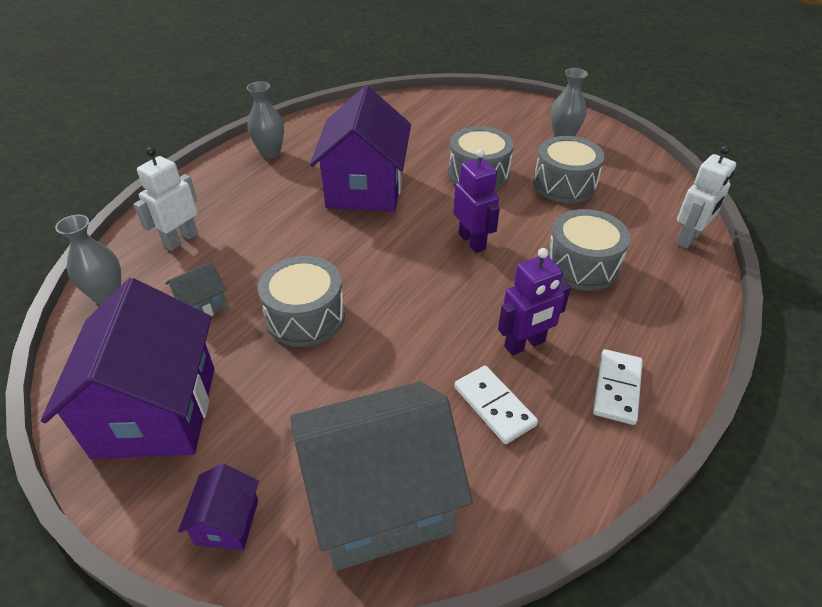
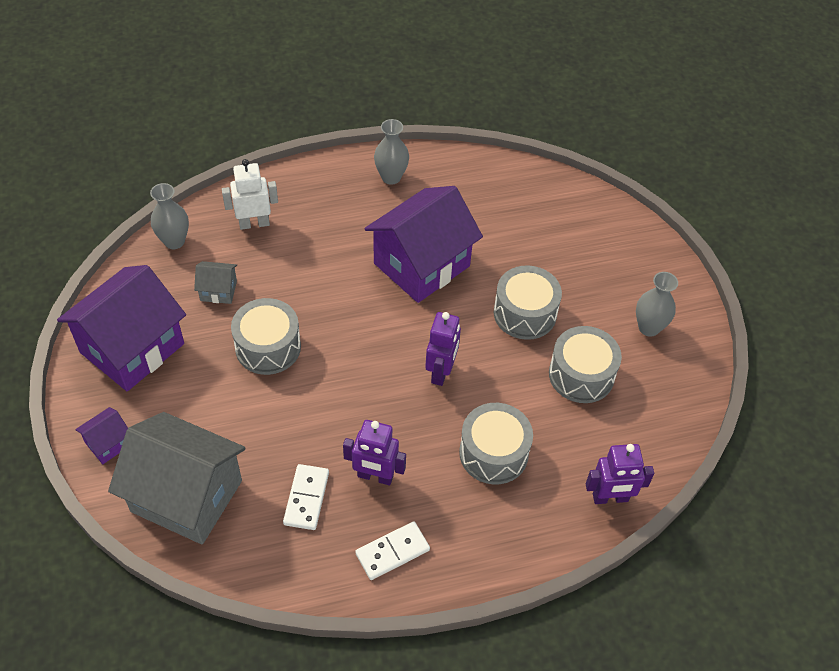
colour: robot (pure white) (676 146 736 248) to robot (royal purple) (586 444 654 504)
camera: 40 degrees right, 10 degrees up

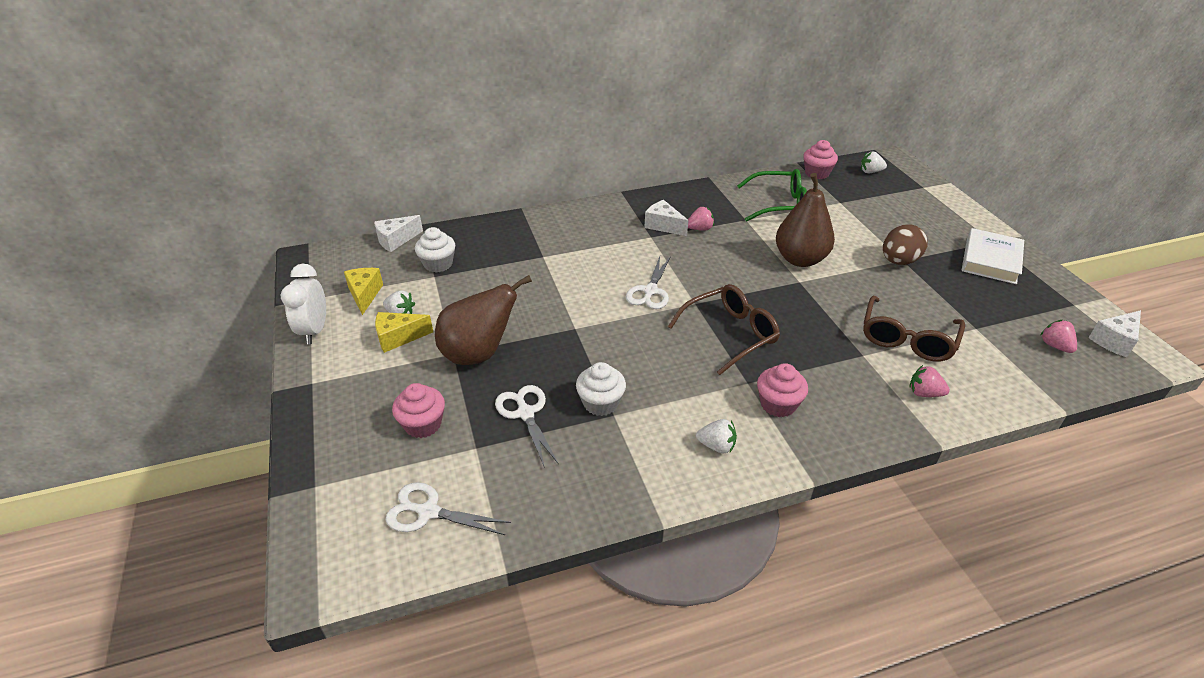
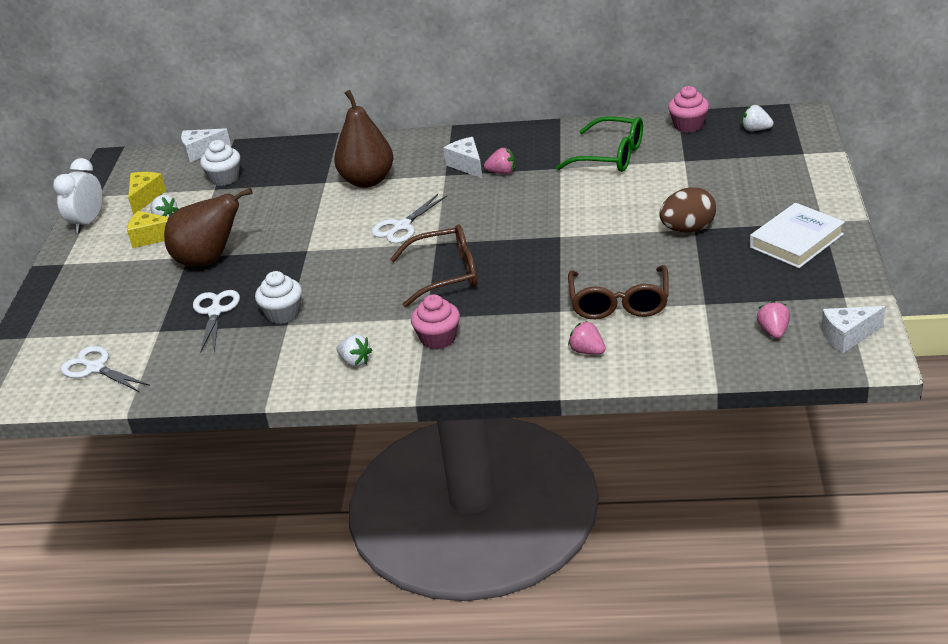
missing: cupcake (rosy) (392 383 445 438)
relocated: pear fruit (dark brown) (776 173 835 267) to (334 90 394 188)
spun: glasses (dark brown) (863 295 965 362) = (568 265 669 319) 45 degrees counterclockwise
camera: 25 degrees right, 5 degrees down

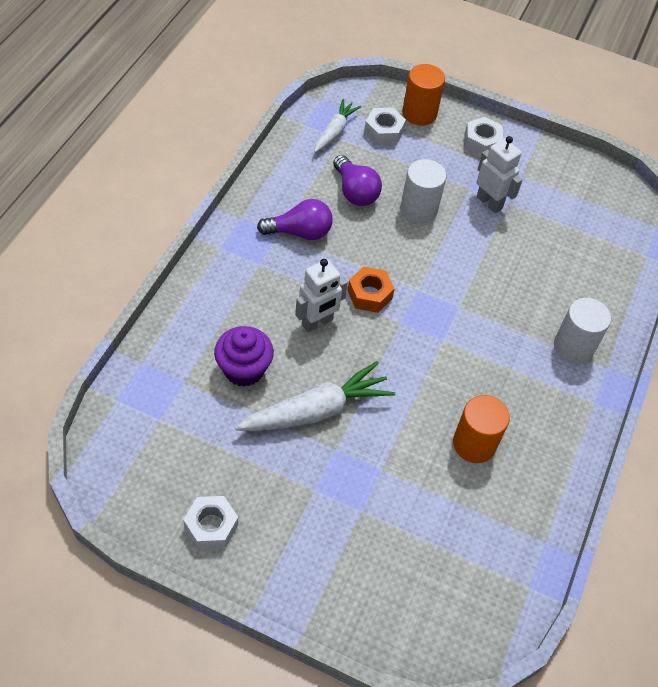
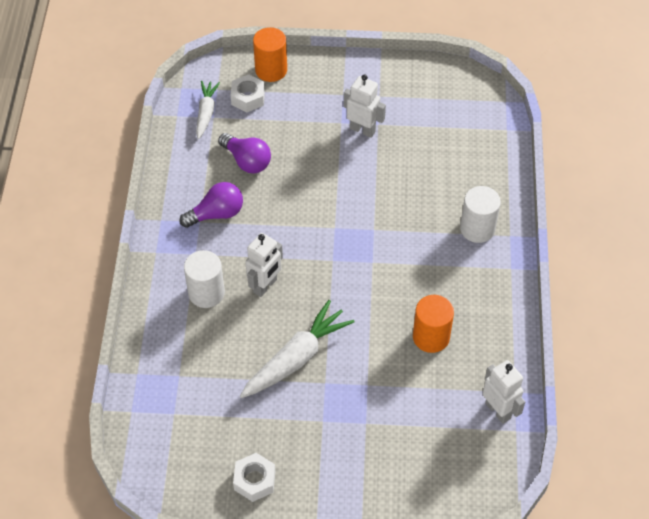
missing: cupcake (royal purple) (214 326 274 387); hex nut (orange-coloured) (347 267 395 313); hex nut (pure white) (464 117 503 156)
appeared: robot (pure white) (483 360 525 424)
relocated: solid cylinder (pure white) (401 159 446 223) to (184 250 225 308)
camera: 15 degrees left, 0 degrees up

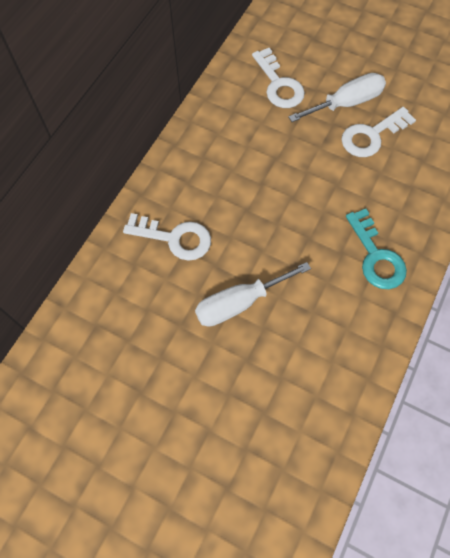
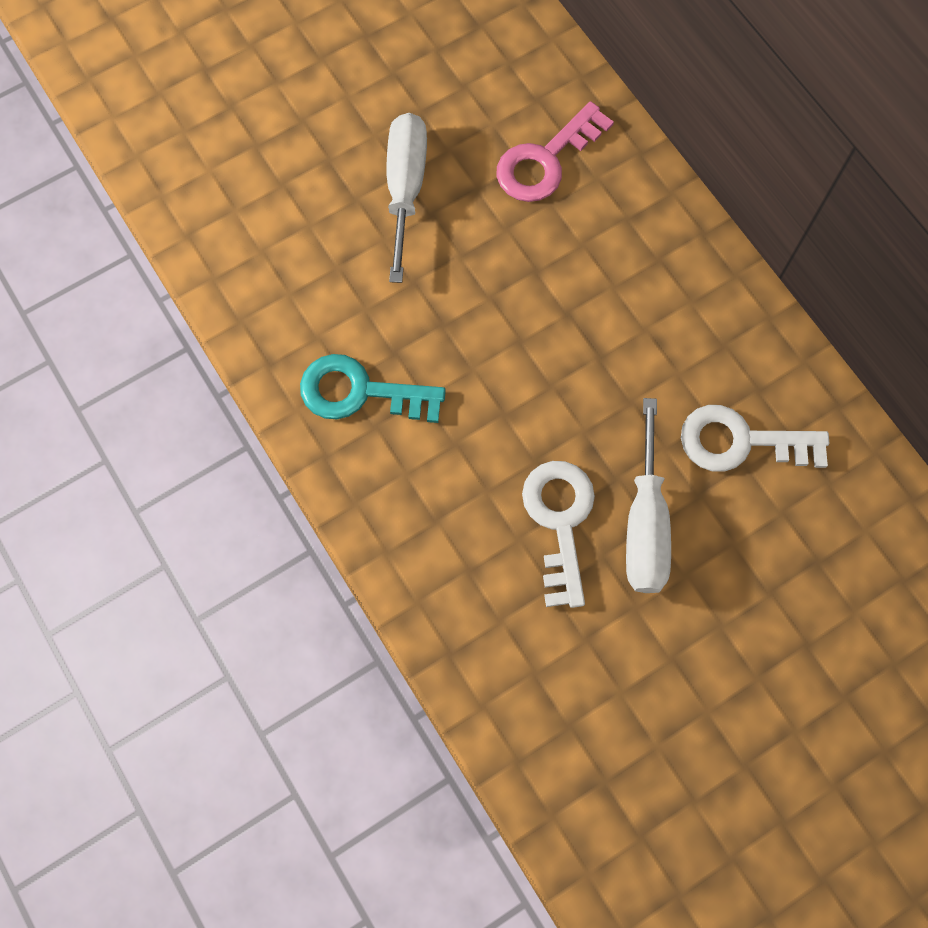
colour: key (pure white) (123 213 211 261) to key (rosy) (497 101 614 202)
camera: 120 degrees right, 5 degrees up

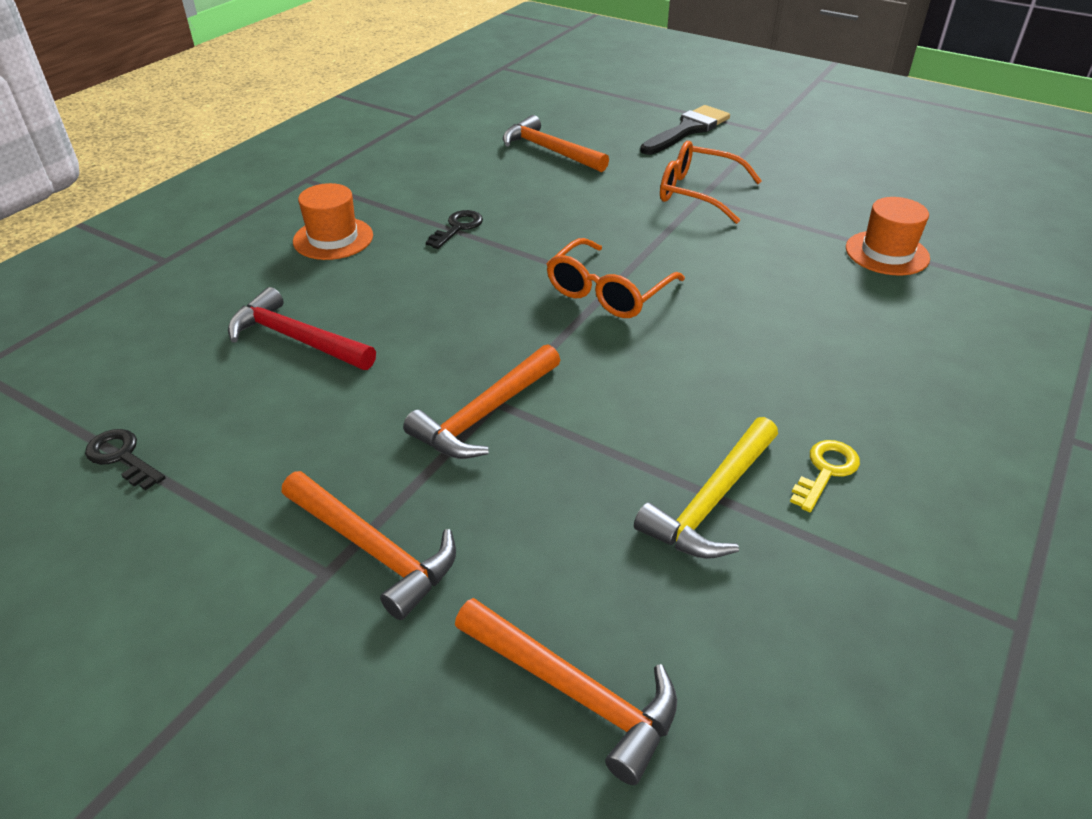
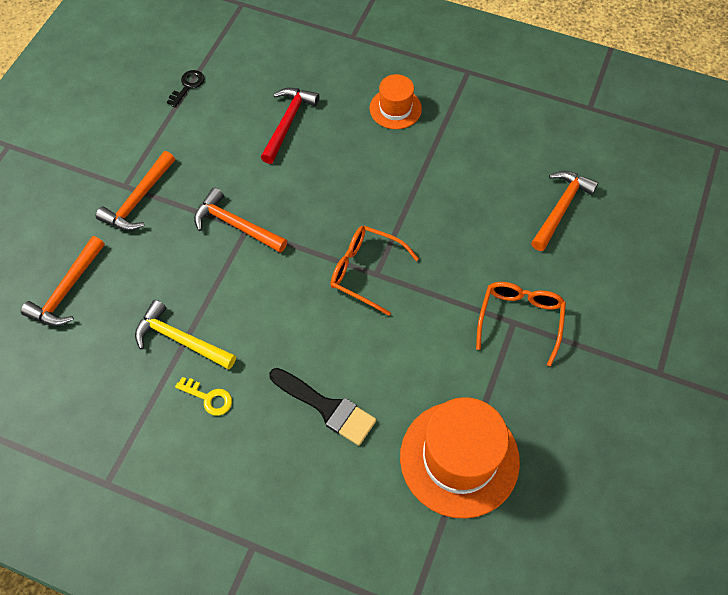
missing: key (jet-black) (426 210 483 249)
relocated: brush (jet-black) (640 105 730 155) to (269 368 376 446)
size: hat (orange-coloured) (846 197 930 275) = (400 397 520 519) x1.83
camera: 80 degrees right, 20 degrees up

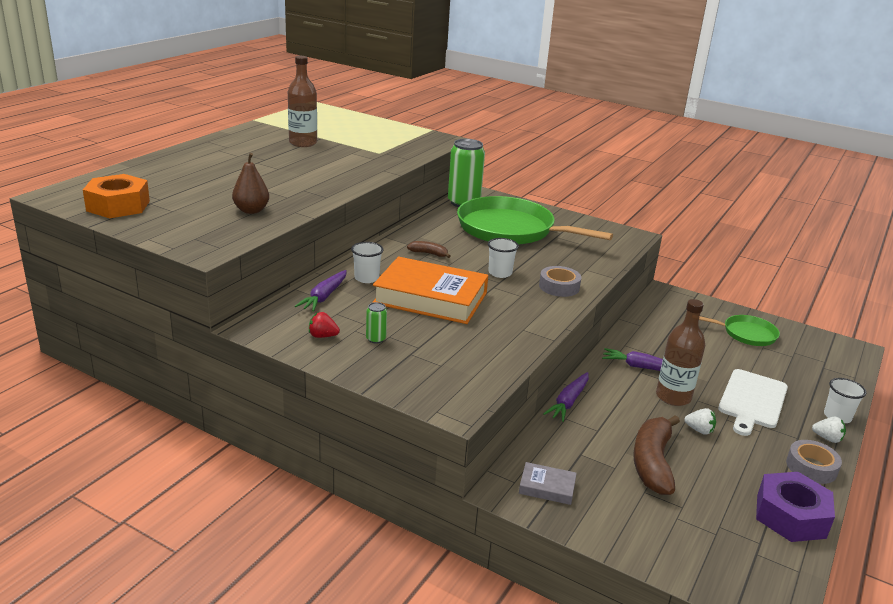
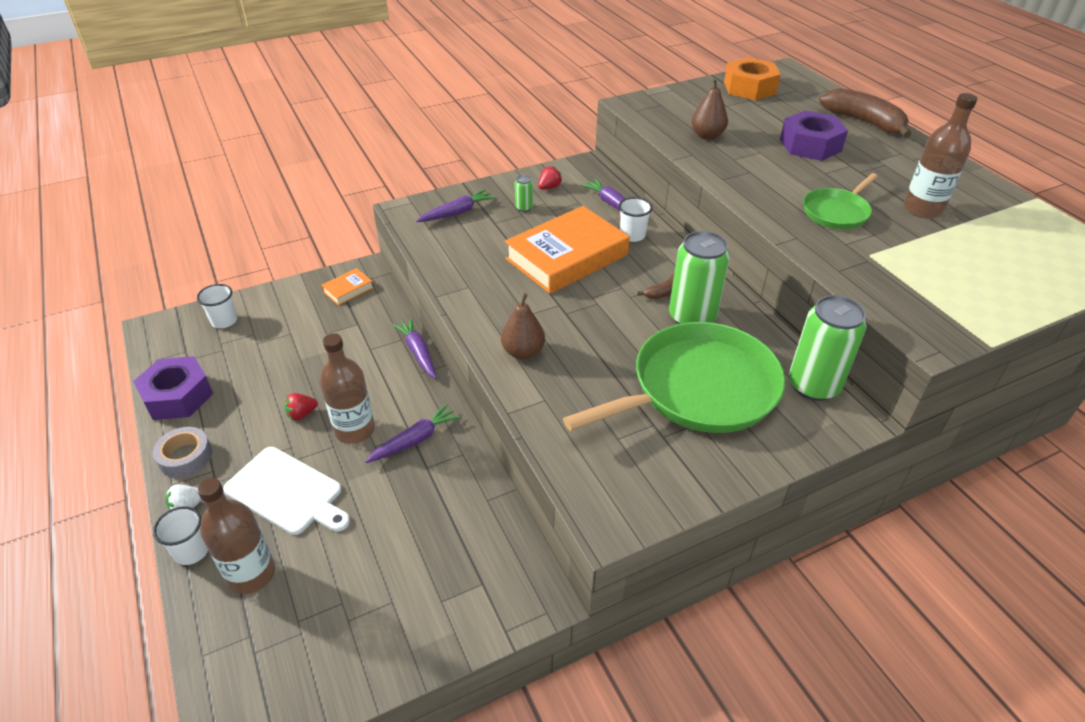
appeared: drink bottle (dark brown) (197 478 275 594); toy carrot (royal purple) (416 189 496 222); soda can (green) (669 231 730 324); hex nut (royal purple) (780 110 848 161)
relocated: tumbler (pure white) (488 238 519 278) to (197 284 237 328); banana fruit (dark brown) (633 415 680 495) to (819 88 911 138); skillet (green) (699 315 780 346) to (803 173 878 229)
exchanged: roll of tape (ash-grey) (539 266 581 297) to pear fruit (dark brown) (501 293 545 359)
colour: book (ash-grey) (519 462 577 505) to book (orange-coloured) (321 268 374 306); toy strawberry (pure white) (684 408 716 435) to toy strawberry (crimson) (284 393 318 420)
spun: chopping board (pure white) (718 369 788 436) = (223 447 350 535) 150 degrees clockwise
camera: 125 degrees right, 15 degrees up

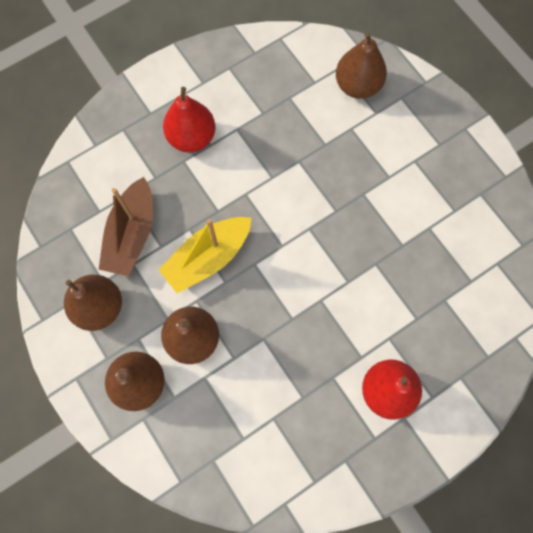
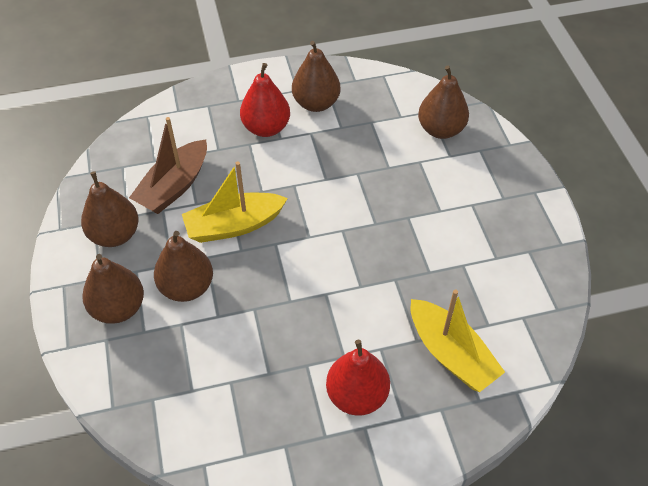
appeared: pear fruit (dark brown) (292 41 340 112); boat (bright yellow) (411 290 505 392)
camera: 20 degrees right, 20 degrees down

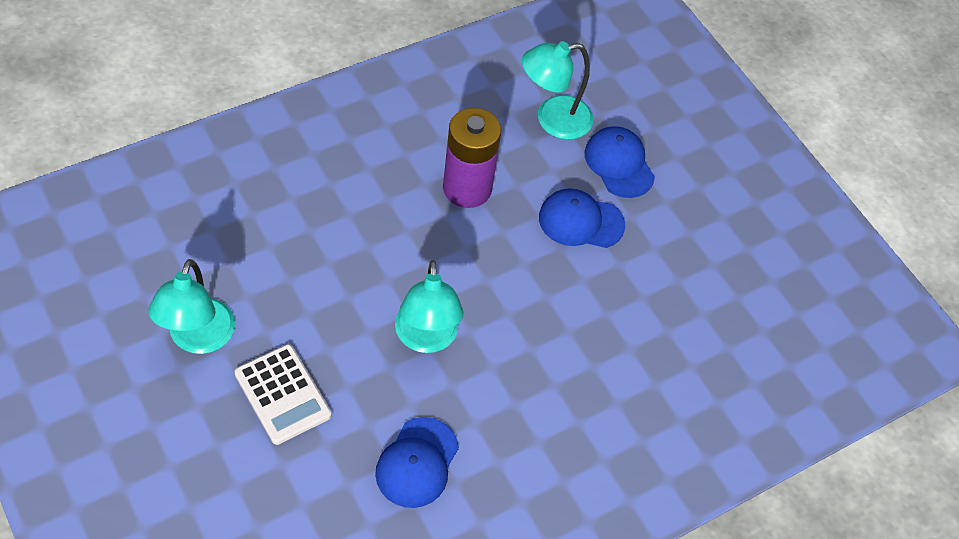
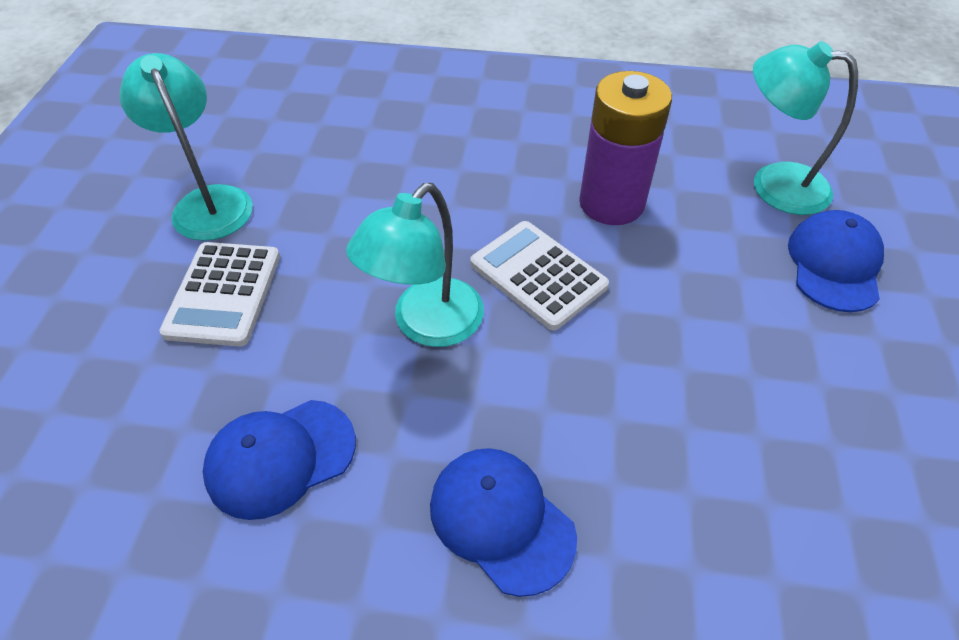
appeared: pocket calculator (pure white) (470 221 609 330)
relocated: cap (blue) (539 188 625 248) to (430 448 577 597)
spun: desk lamp (aqua) (149 259 235 354) = (120 53 253 241) 105 degrees clockwise
camera: 45 degrees right, 5 degrees down

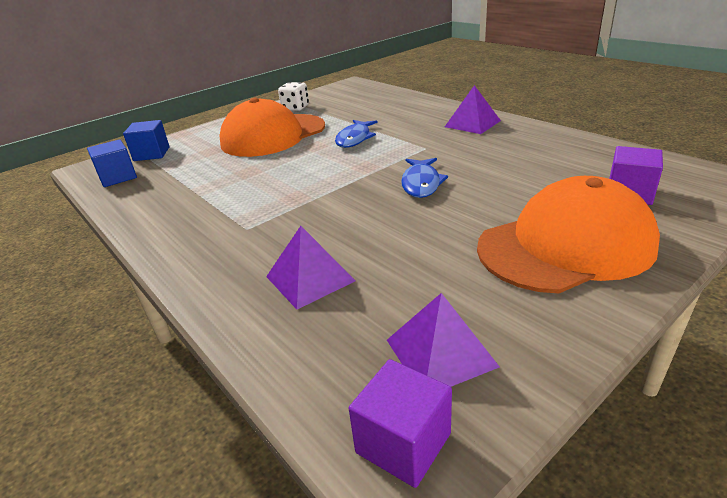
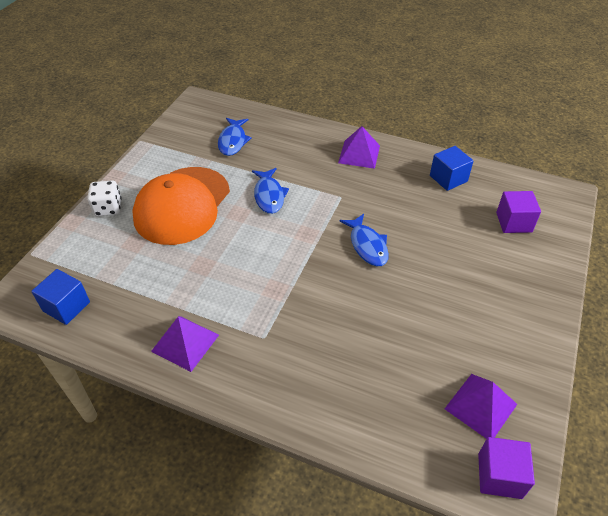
missing: cap (orange-coloured) (477 176 660 293)
appeared: fish (blue) (218 118 252 156)
relocated: block (blue) (123 120 170 161) to (430 146 474 191); pyramid shape (royal purple) (266 226 356 309) to (151 316 219 372); dice (pure white) (278 82 309 111) to (87 181 122 216)
camera: 30 degrees left, 15 degrees up

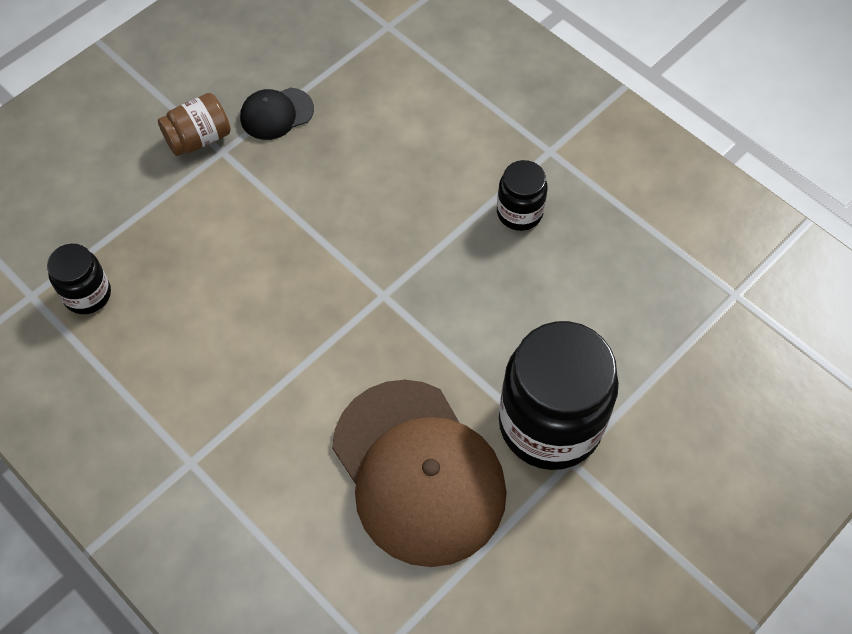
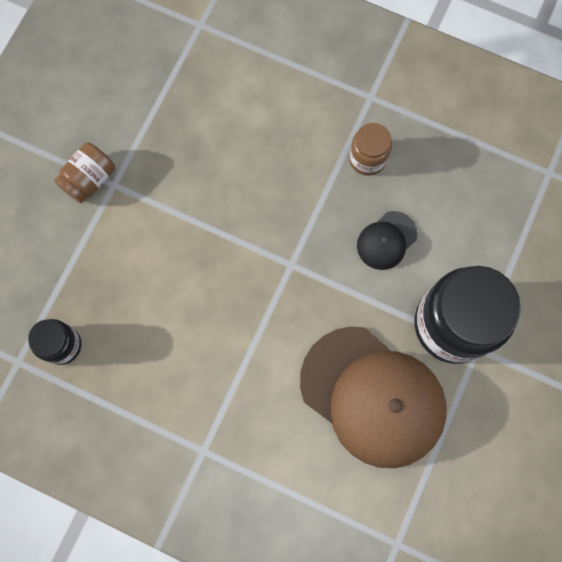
relocated: cap (jet-black) (240 88 314 140) to (357 211 417 270)
colour: jar (jet-black) (497 160 548 231) to jar (dark brown) (349 123 392 176)
camera: 20 degrees left, 15 degrees up

